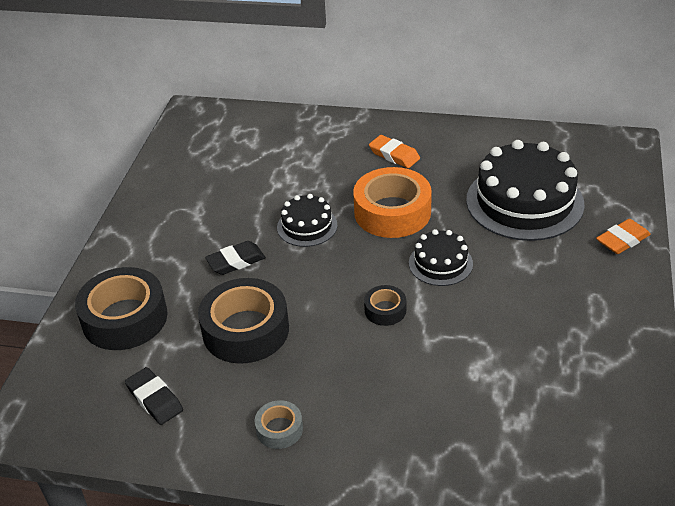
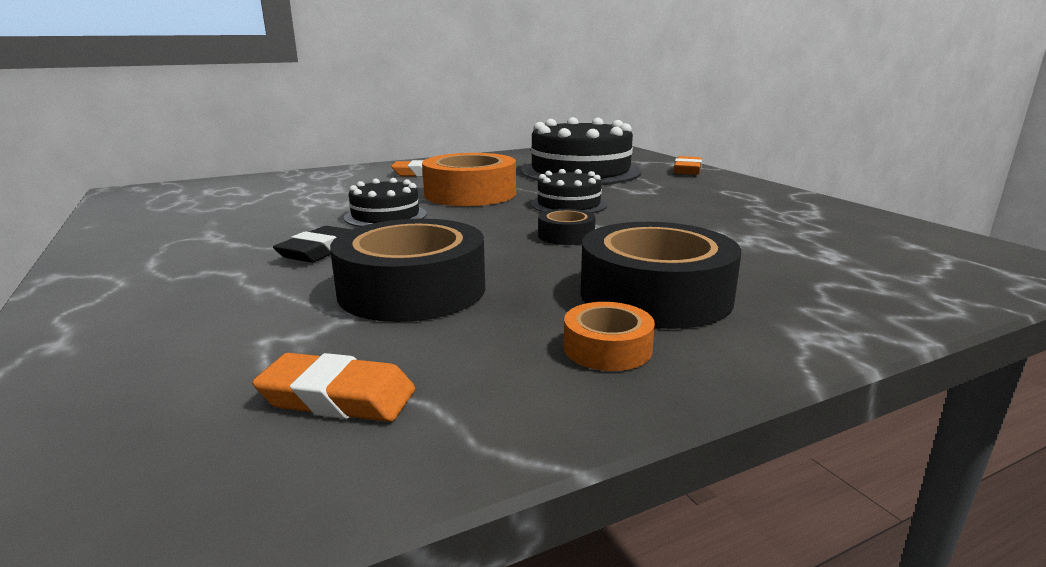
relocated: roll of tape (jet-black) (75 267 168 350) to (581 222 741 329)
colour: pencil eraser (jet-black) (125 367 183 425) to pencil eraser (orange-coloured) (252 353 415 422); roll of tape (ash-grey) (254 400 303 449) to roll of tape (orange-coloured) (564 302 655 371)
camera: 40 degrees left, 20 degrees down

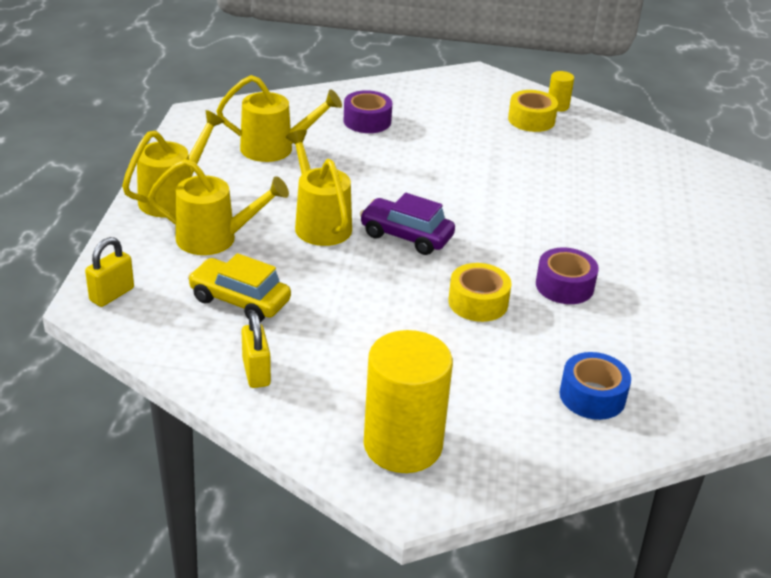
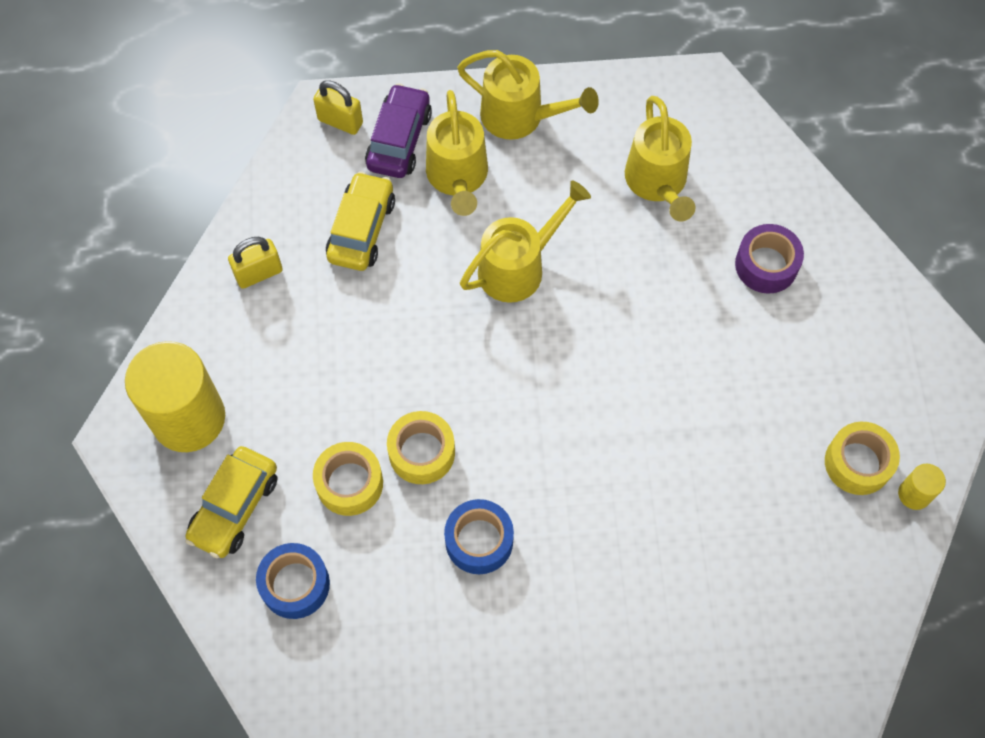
appeared: toy car (bright yellow) (185 446 278 558); roll of tape (bright yellow) (313 442 383 516)
relocated: toy car (royal purple) (360 193 455 255) to (365 83 432 178)
colour: roll of tape (royal purple) (536 248 599 304) to roll of tape (blue) (444 499 514 574)
camera: 80 degrees right, 30 degrees up

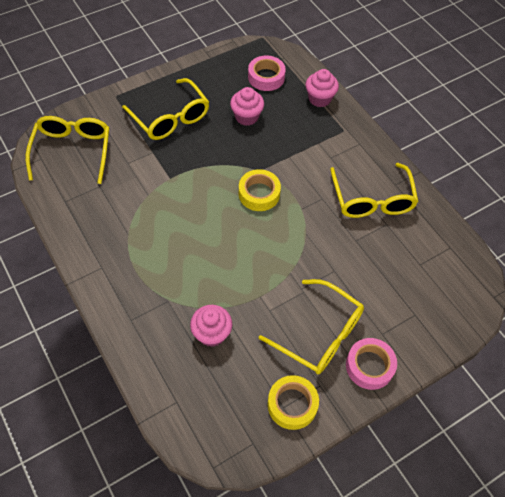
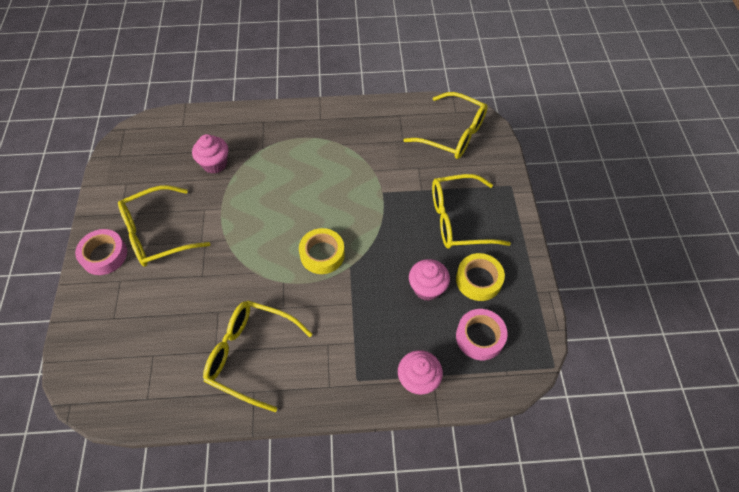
relocated: roll of tape (bright yellow) (268 375 319 430) to (456 253 505 301)
camera: 120 degrees right, 0 degrees up

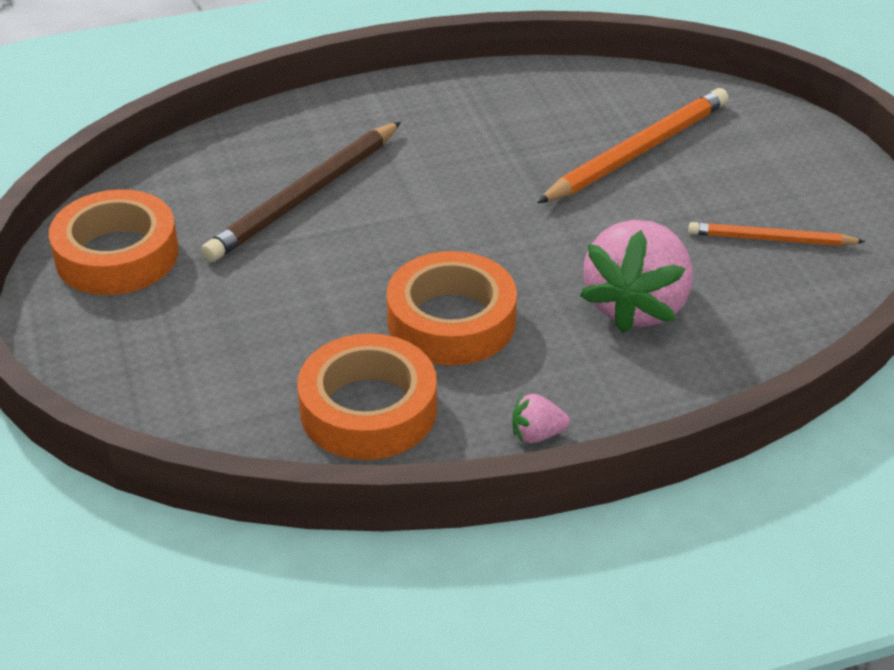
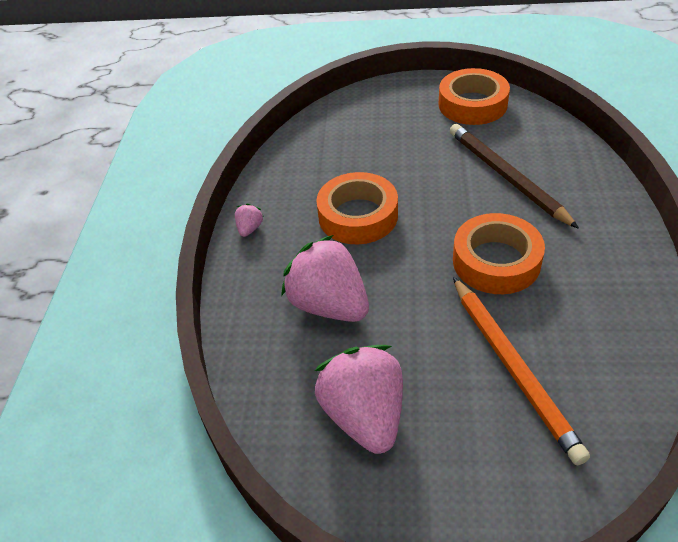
relocated: roll of tape (orange-coloured) (298 333 437 460) to (453 213 545 294)
exchanged: wooden pencil (orange-coloured) (688 222 865 246) to toy strawberry (rosy) (315 345 403 454)
camera: 115 degrees right, 5 degrees up

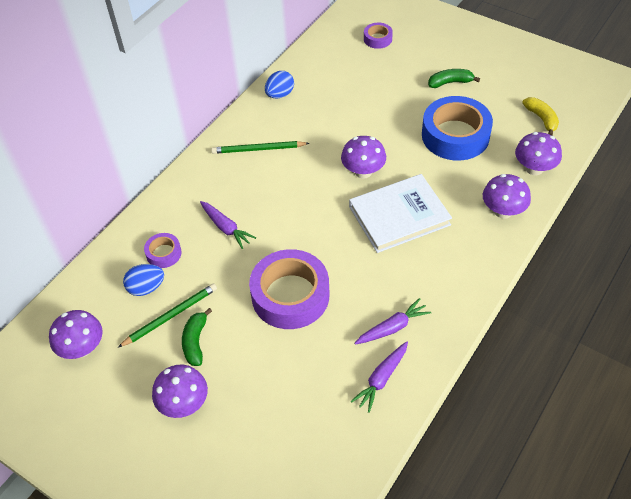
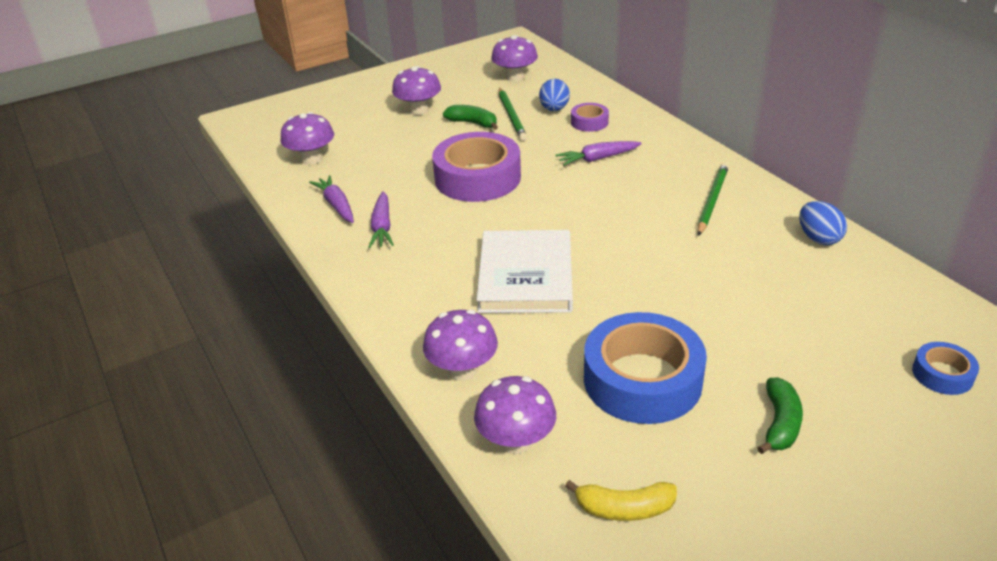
relocated: mushroom (royal purple) (341 136 386 179) to (281 112 334 165)
colour: roll of tape (royal purple) (364 23 393 49) to roll of tape (blue) (912 342 979 395)
camera: 115 degrees right, 15 degrees down

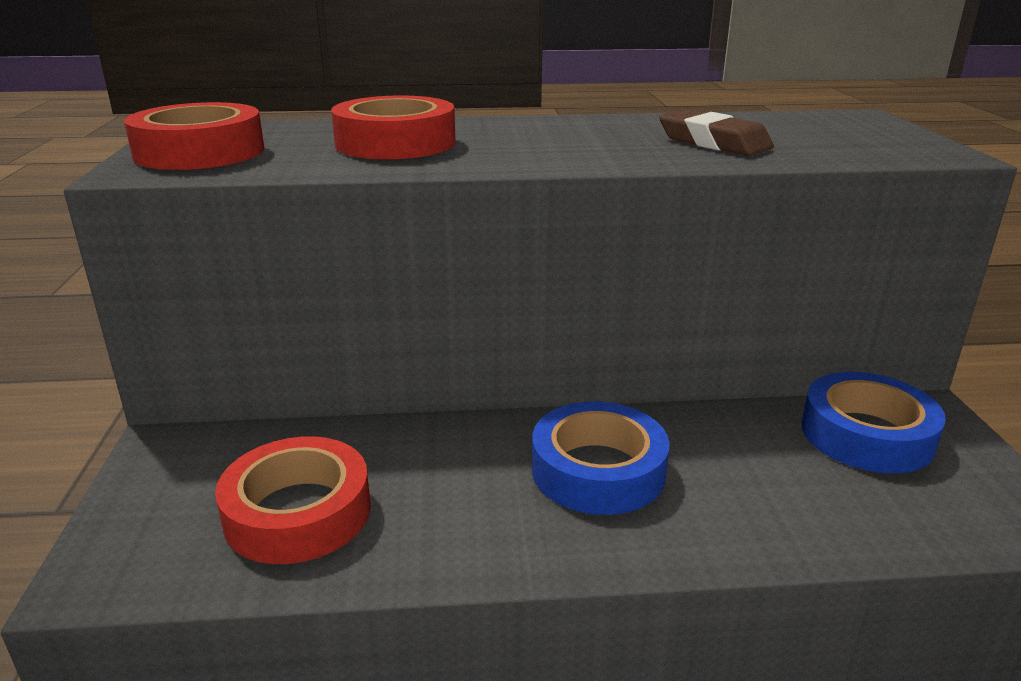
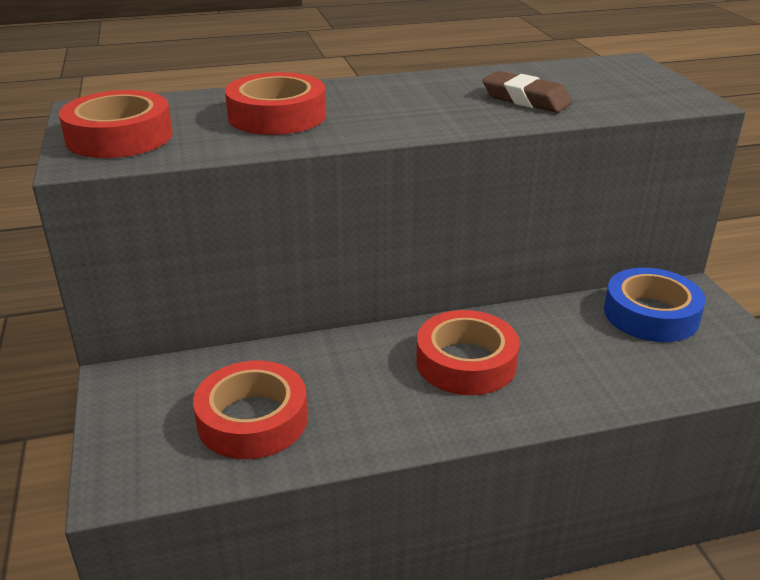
colour: roll of tape (blue) (532 401 670 515) to roll of tape (crimson) (416 310 520 395)
camera: 10 degrees left, 5 degrees up

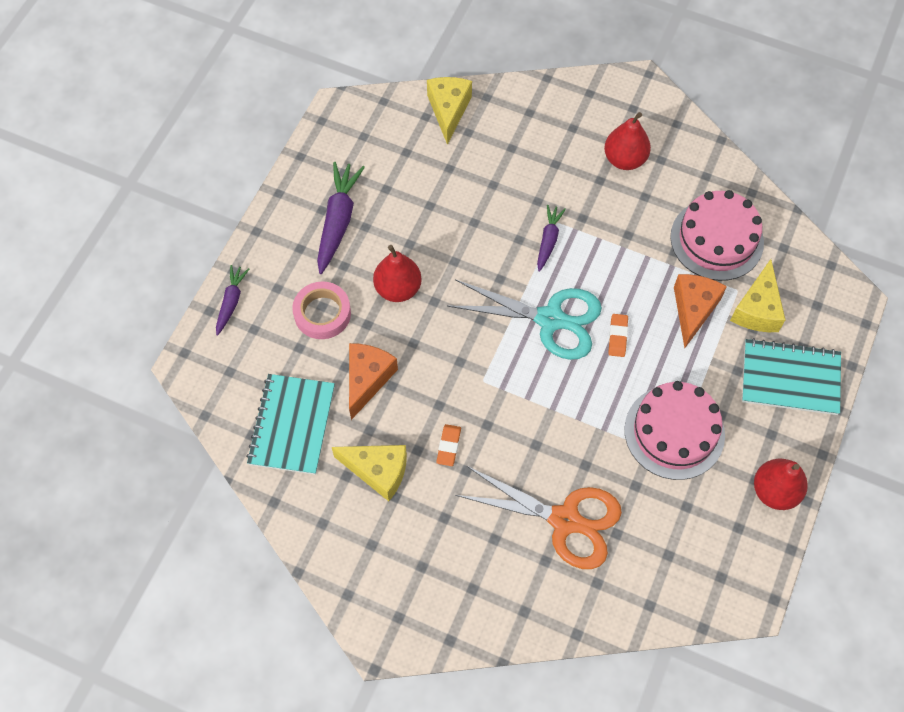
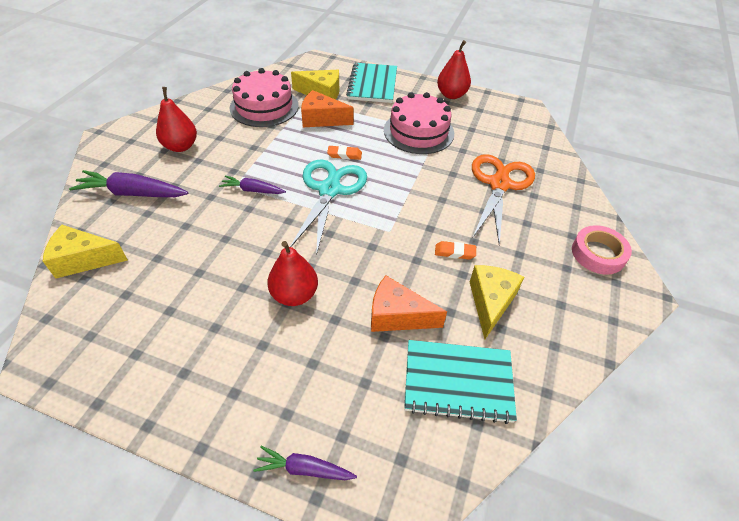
relocated: roll of tape (rosy) (292 281 351 339) to (572 225 632 275); toy carrot (royal purple) (317 162 365 274) to (69 170 188 197)
camera: 95 degrees left, 15 degrees down

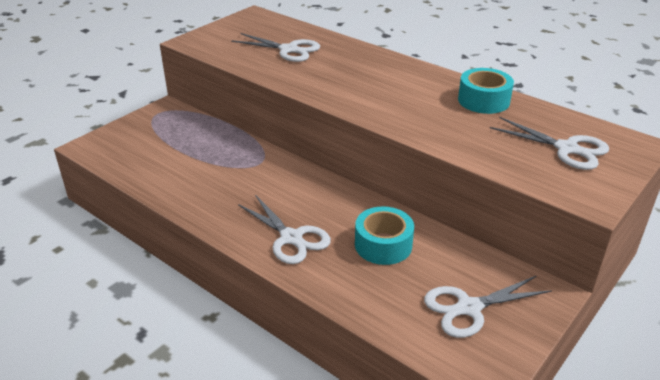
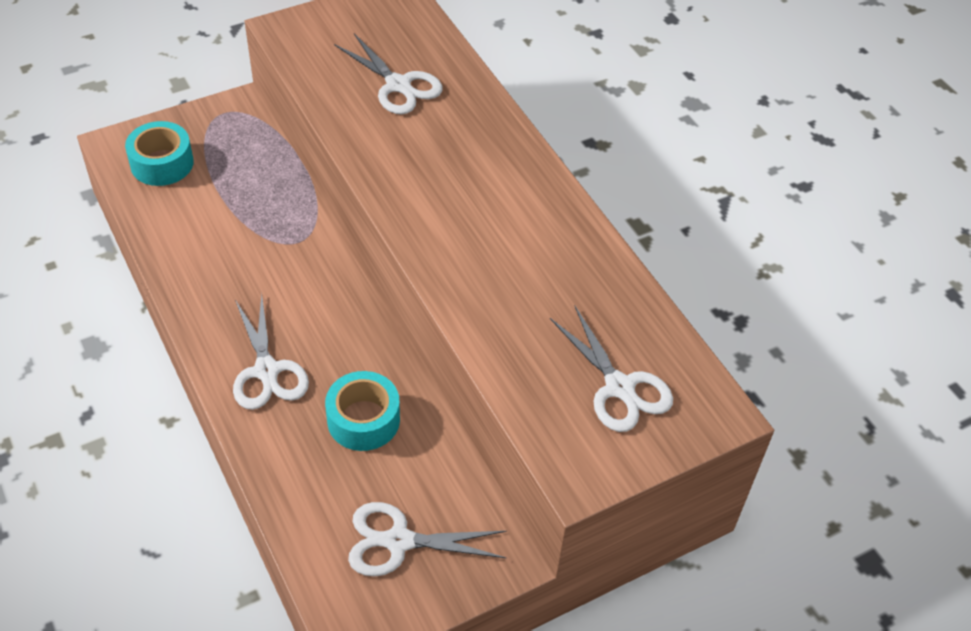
relocated: roll of tape (aqua) (458 68 514 114) to (125 121 194 186)
camera: 20 degrees right, 15 degrees up

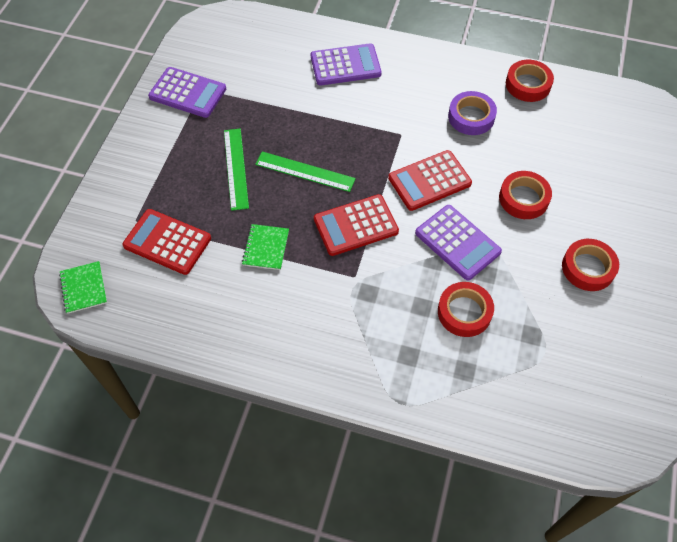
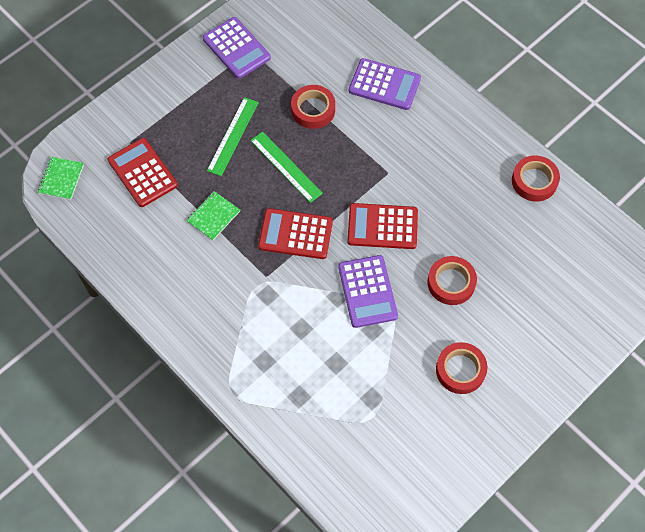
missing: roll of tape (royal purple) (448 91 497 135)
relocated: roll of tape (crimson) (438 282 494 337) to (291 85 335 129)
camera: 30 degrees right, 5 degrees up

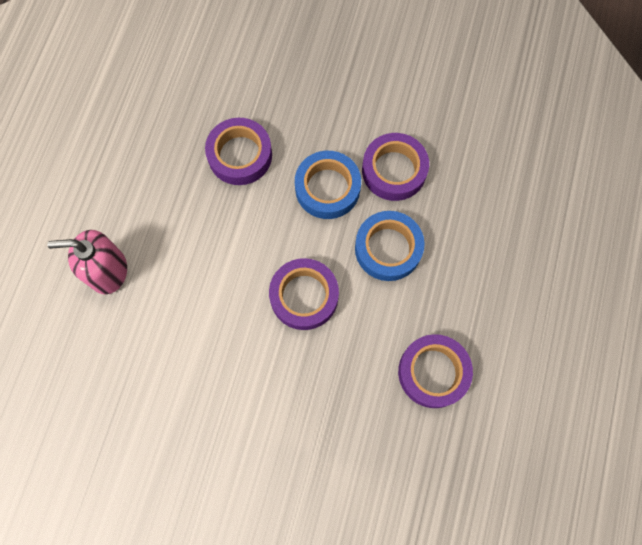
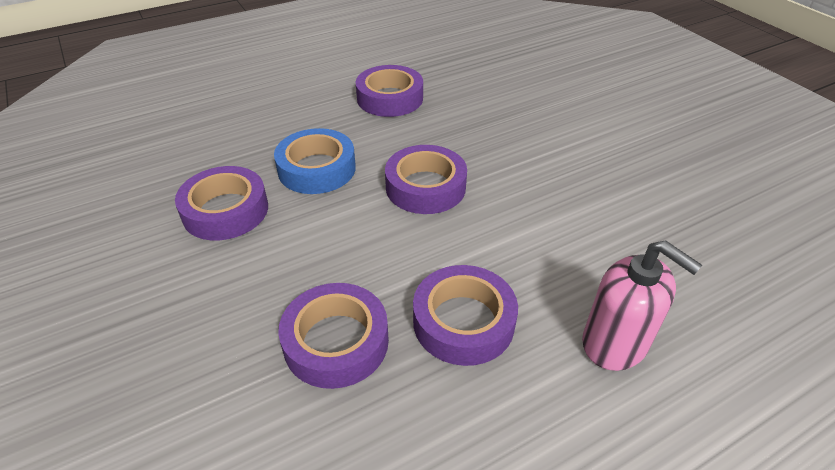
missing: roll of tape (blue) (295 151 361 219)
appeared: roll of tape (royal purple) (413 265 518 366)
camera: 135 degrees left, 30 degrees down

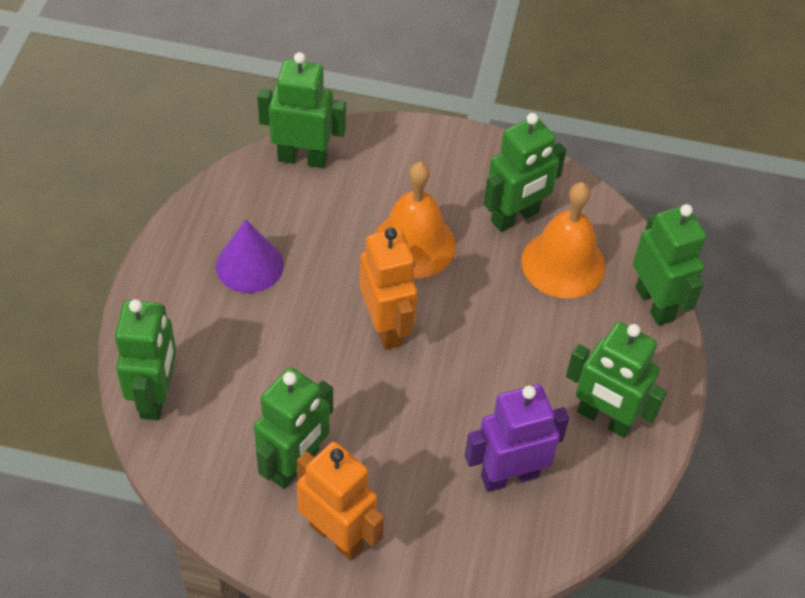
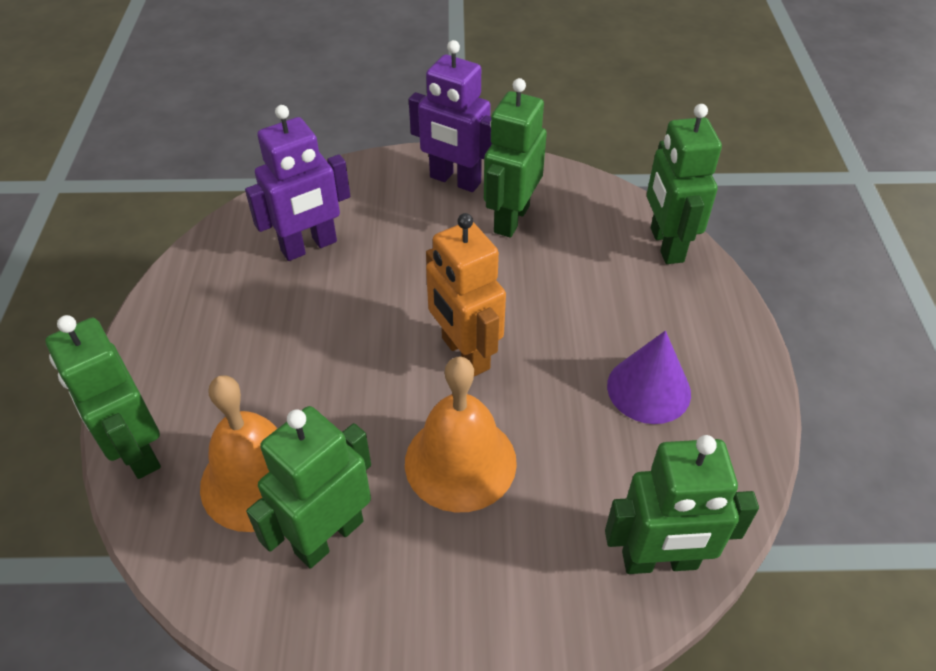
missing: robot (green) (566 322 667 438)
colour: robot (orange-coloured) (297 442 384 561) to robot (royal purple) (409 40 492 192)
camera: 170 degrees right, 5 degrees down

